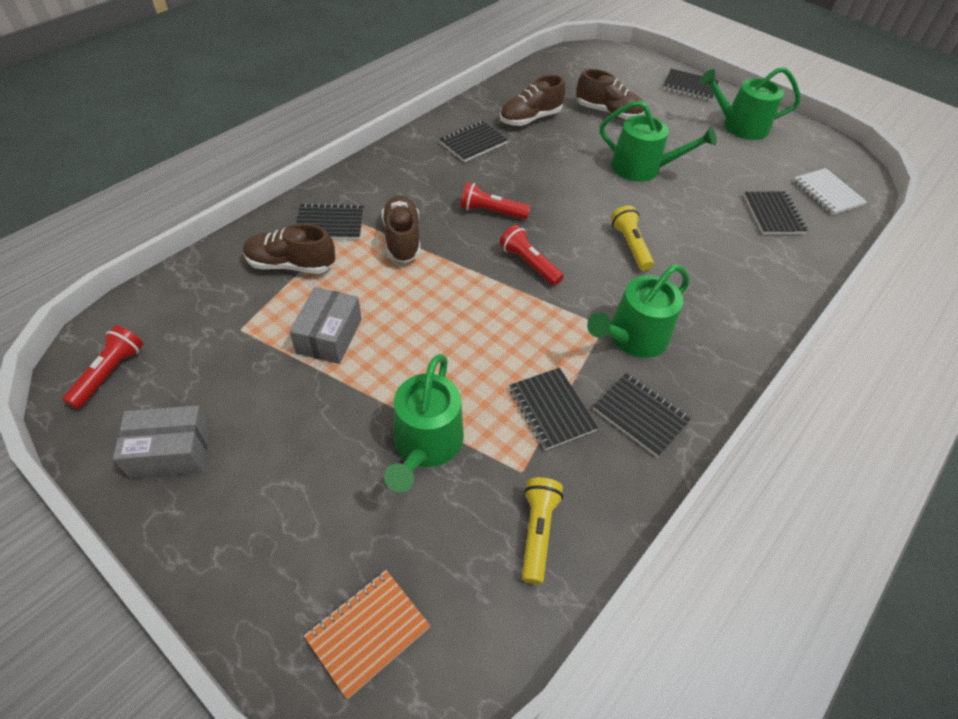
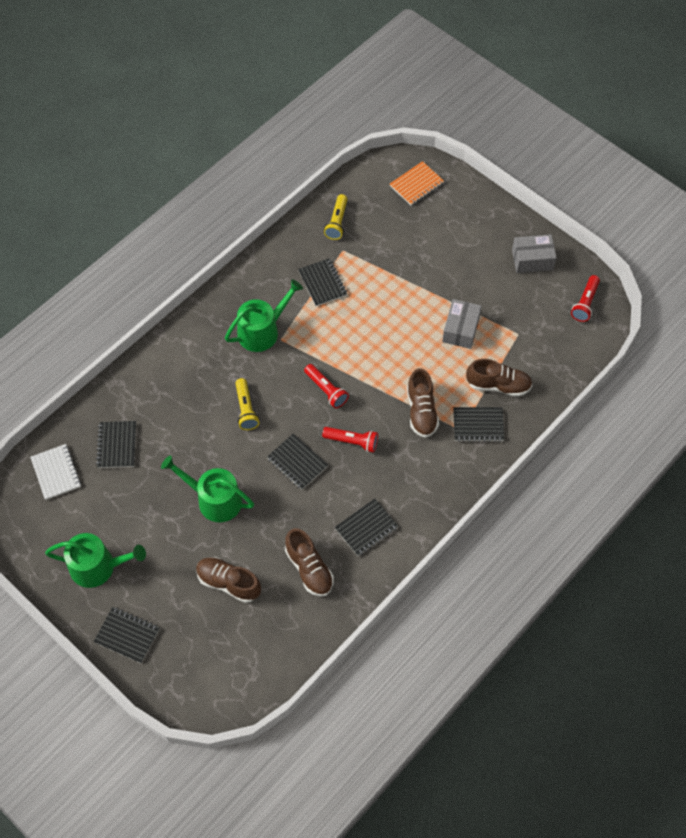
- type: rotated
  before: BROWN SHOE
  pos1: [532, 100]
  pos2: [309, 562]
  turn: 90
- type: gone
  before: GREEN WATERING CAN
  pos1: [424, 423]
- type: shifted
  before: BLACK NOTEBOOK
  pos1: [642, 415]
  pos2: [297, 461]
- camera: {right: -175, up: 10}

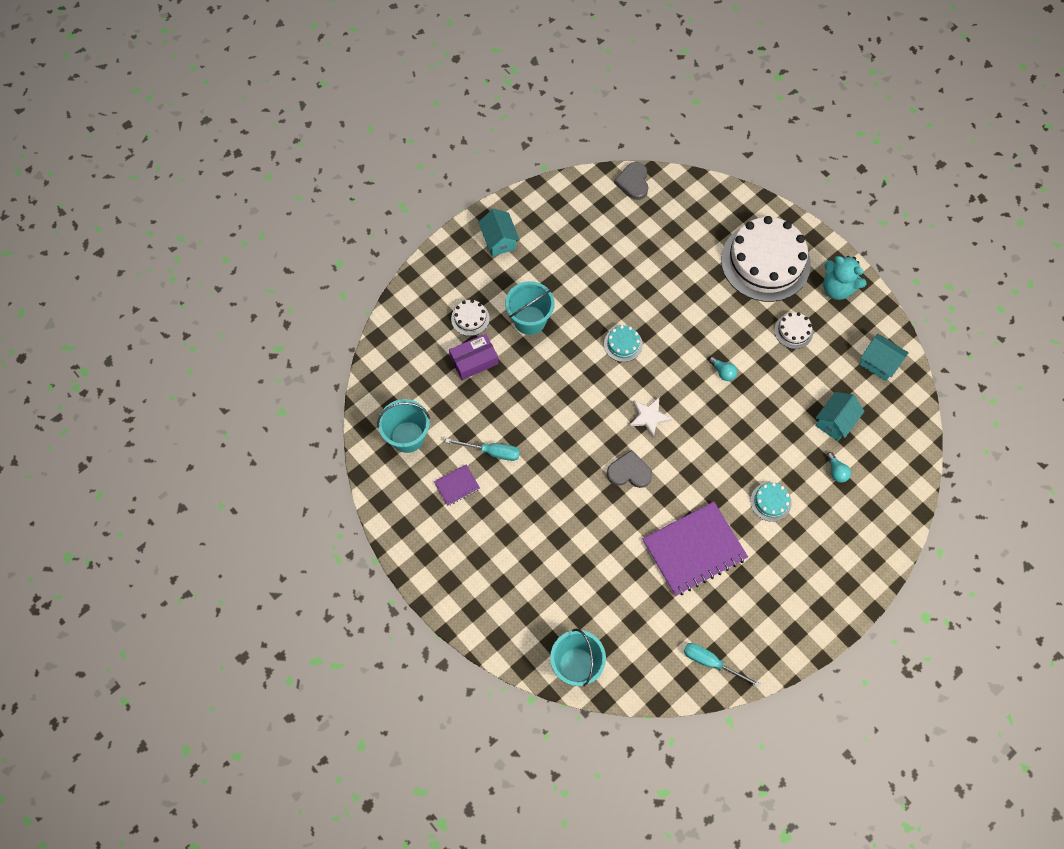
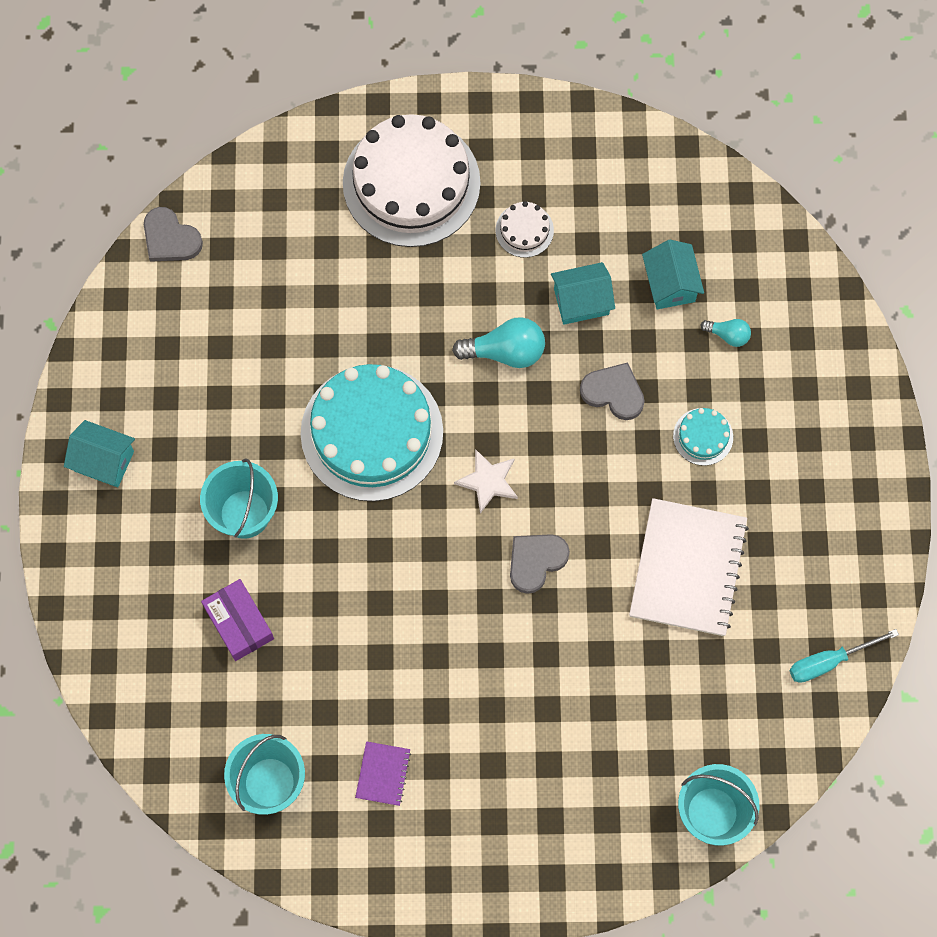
- type: gone
  before: TURQUOISE TEDDY BEAR
  pos1: [844, 278]
- type: gone
  before: WHITE CAKE
  pos1: [470, 317]
- type: scaled
  before: TURQUOISE CAKE
  pos1: [623, 343]
  pos2: [372, 432]
  scale: 2.37
- type: rotated
  before: PURPLE BOX
  pos1: [473, 357]
  pos2: [237, 620]
  turn: -45
- type: shifted
  before: TURQUOISE HOUSE
  pos1: [884, 357]
  pos2: [583, 293]
- type: scaled
  before: TURQUOISE LIGHT BULB
  pos1: [723, 368]
  pos2: [498, 342]
  scale: 1.8
- type: gone
  before: TURQUOISE SCREWDRIVER
  pos1: [482, 449]
- type: repainted
  before: PURPLE NOTEBOOK
  after: WHITE NOTEBOOK
  pos1: [695, 548]
  pos2: [689, 567]
- type: new
  after: GREY HEART
  pos2: [612, 391]
- camera: {right: -50, up: 5}

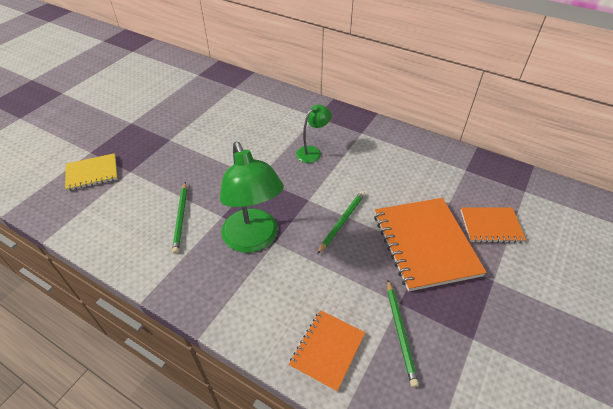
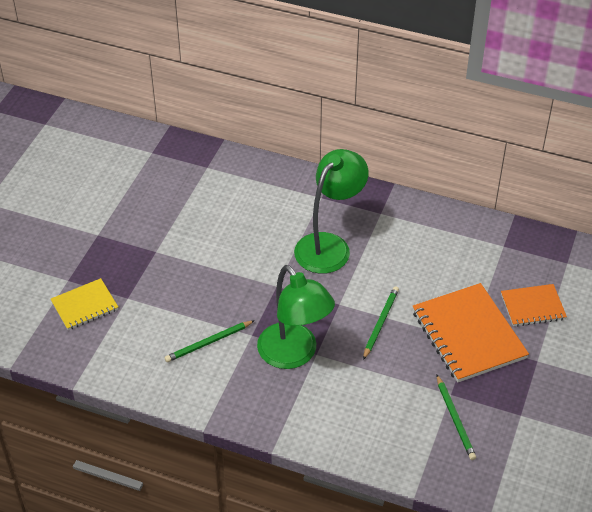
- type: scaled
  before: GREEN LAMP
  pos1: [313, 134]
  pos2: [331, 211]
  scale: 1.88
- type: rotated
  before: GREEN PENCIL
  pos1: [179, 218]
  pos2: [210, 341]
  turn: 75
- type: gone
  before: ORANGE NOTEBOOK
  pos1: [327, 351]
- camera: {right: -10, up: 0}

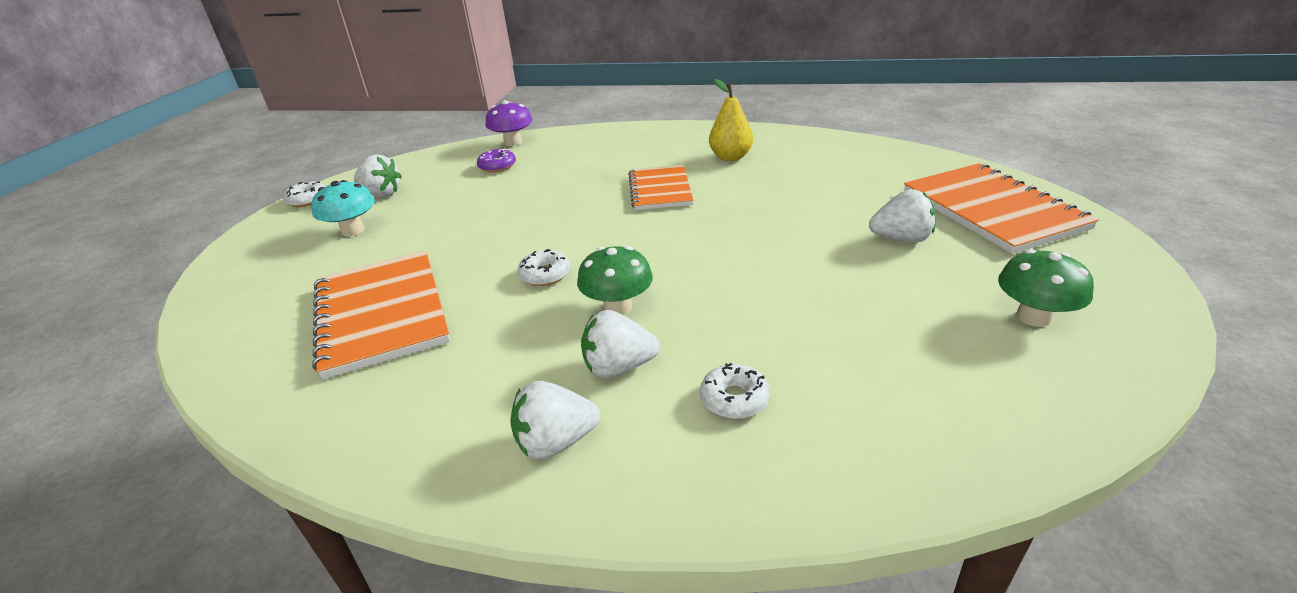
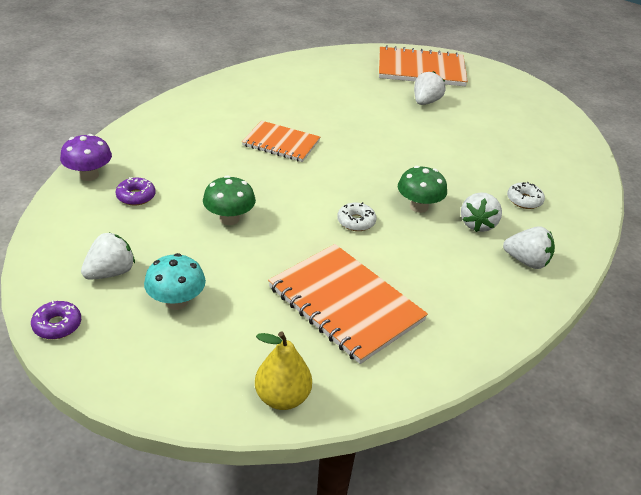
- type: shifted
  before: YELLOW PEAR
  pos1: [731, 120]
  pos2: [283, 371]
- type: repainted
  before: WHITE DONUT
  after: PURPLE DONUT
  pos1: [304, 194]
  pos2: [56, 319]
- type: shifted
  before: GREEN MUSHROOM
  pos1: [1046, 288]
  pos2: [229, 200]
- type: rotated
  before: ORANGE NOTEBOOK
  pos1: [381, 315]
  pos2: [348, 304]
  turn: 45
- type: rotated
  before: WHITE STRAWBERRY
  pos1: [555, 420]
  pos2: [529, 247]
  turn: -75
- camera: {right: -70, up: 5}

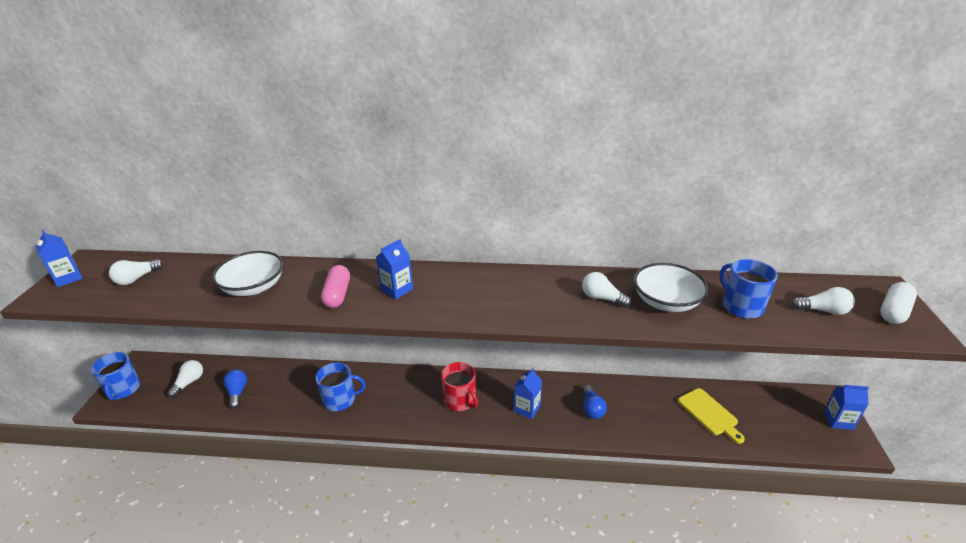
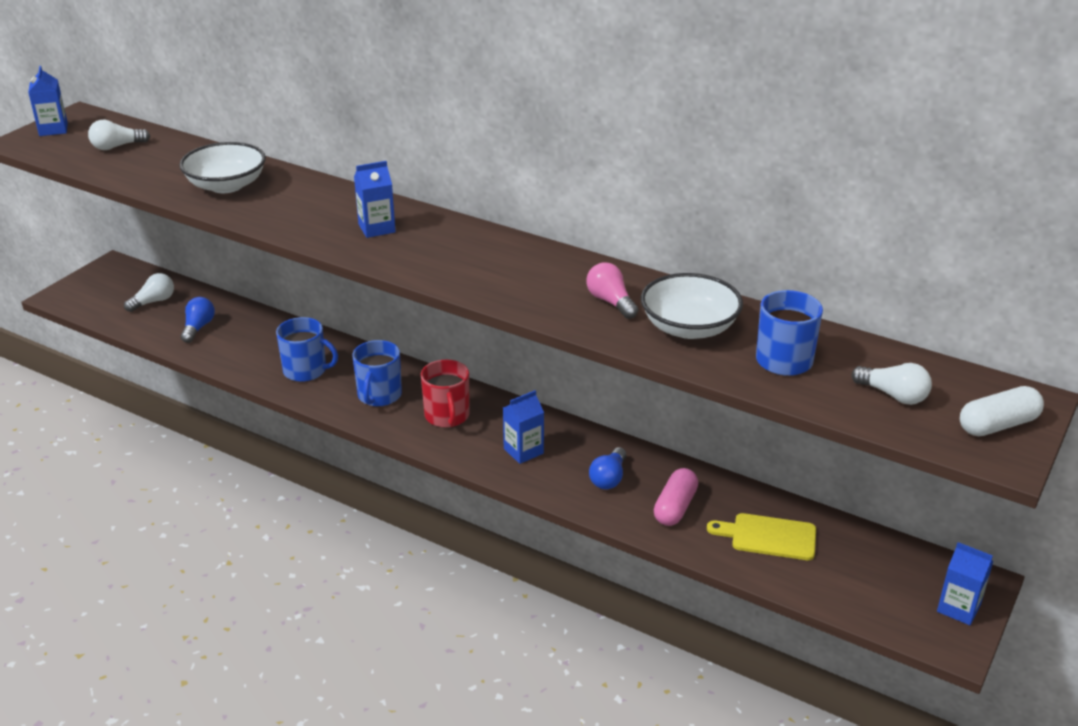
- type: shifted
  before: PINK CAPSULE
  pos1: [335, 286]
  pos2: [676, 497]
- type: repainted
  before: WHITE LIGHT BULB
  after: PINK LIGHT BULB
  pos1: [607, 290]
  pos2: [612, 290]
- type: shifted
  before: BLUE MUG
  pos1: [116, 376]
  pos2: [377, 373]
- type: rotated
  before: YELLOW CUTTING BOARD
  pos1: [711, 416]
  pos2: [761, 536]
  turn: 105
- camera: {right: 25, up: 0}

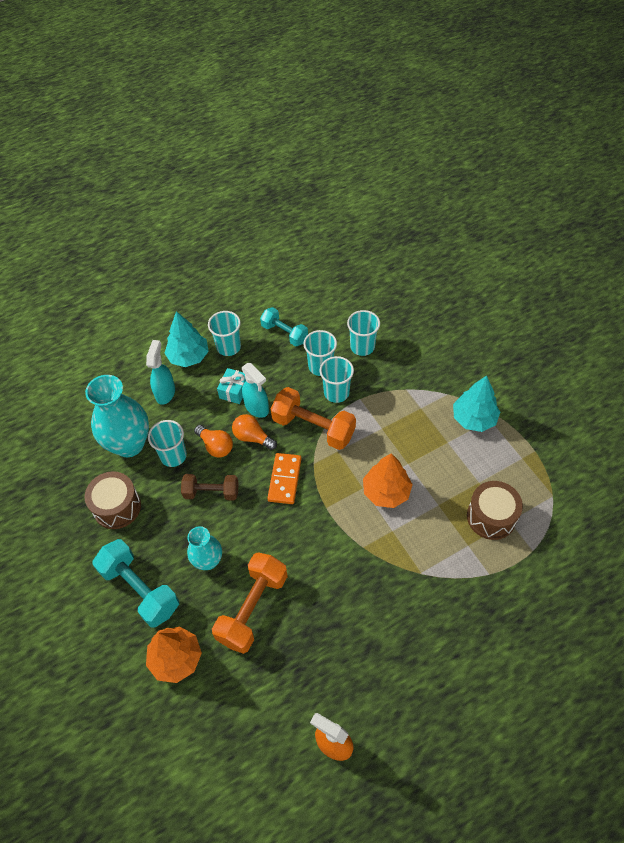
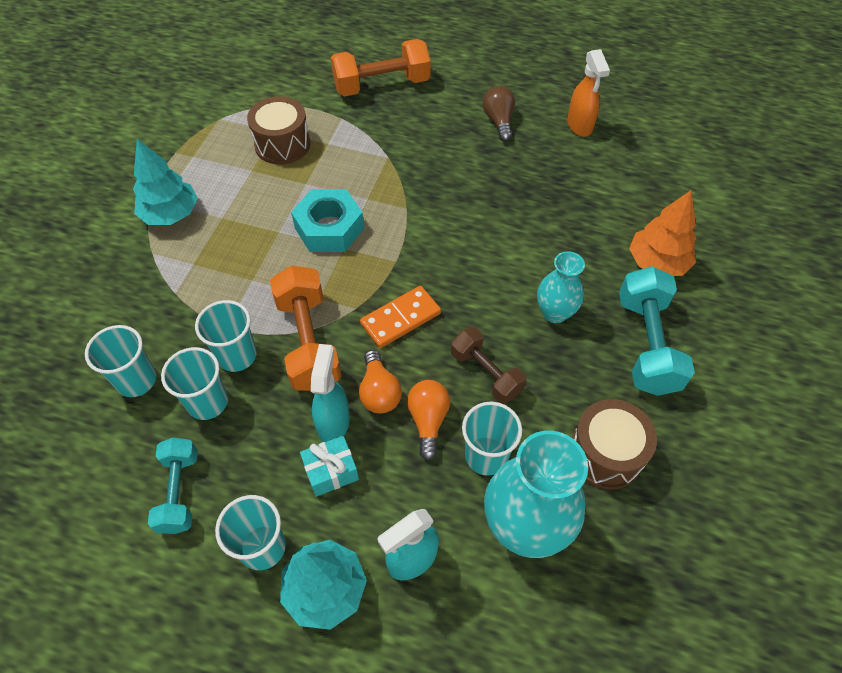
- type: swapped
  before: ORANGE TREE
  after: TURQUOISE NUT
  pos1: [388, 480]
  pos2: [327, 220]
- type: shifted
  before: ORANGE DUMBBELL
  pos1: [250, 603]
  pos2: [381, 67]
- type: new
  after: BROWN LIGHT BULB
  pos2: [499, 114]
- camera: {right: -135, up: 0}

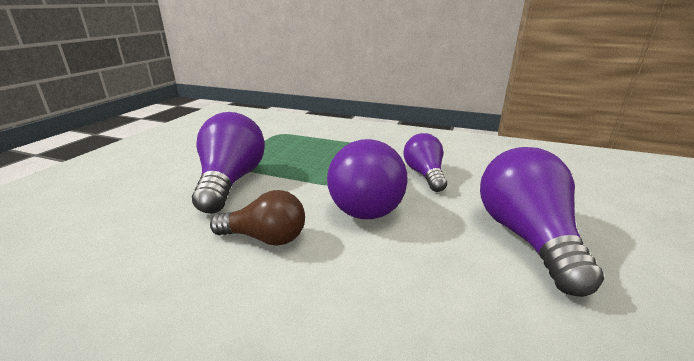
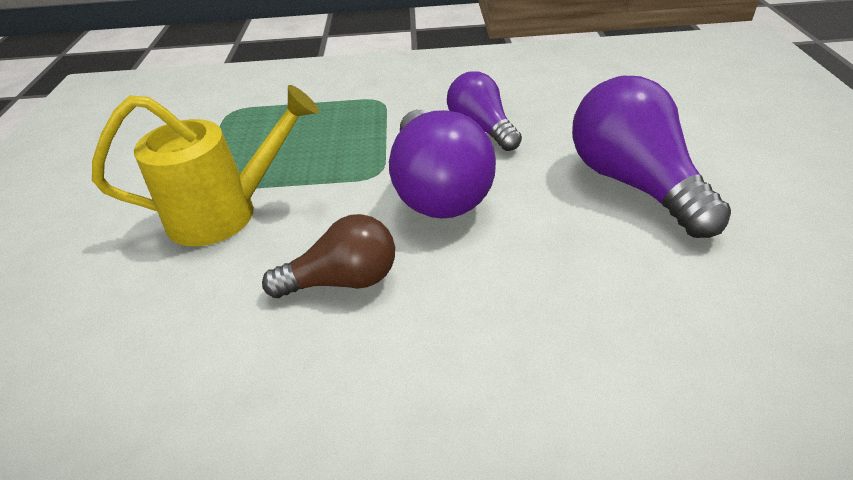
- type: swapped
  before: PURPLE LIGHT BULB
  after: YELLOW WATERING CAN
  pos1: [228, 163]
  pos2: [205, 165]
- camera: {right: -20, up: 15}

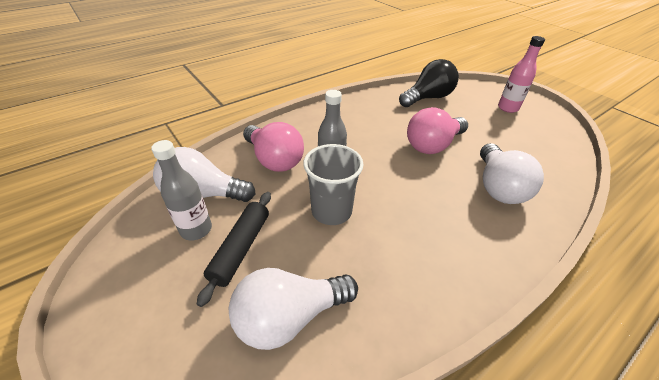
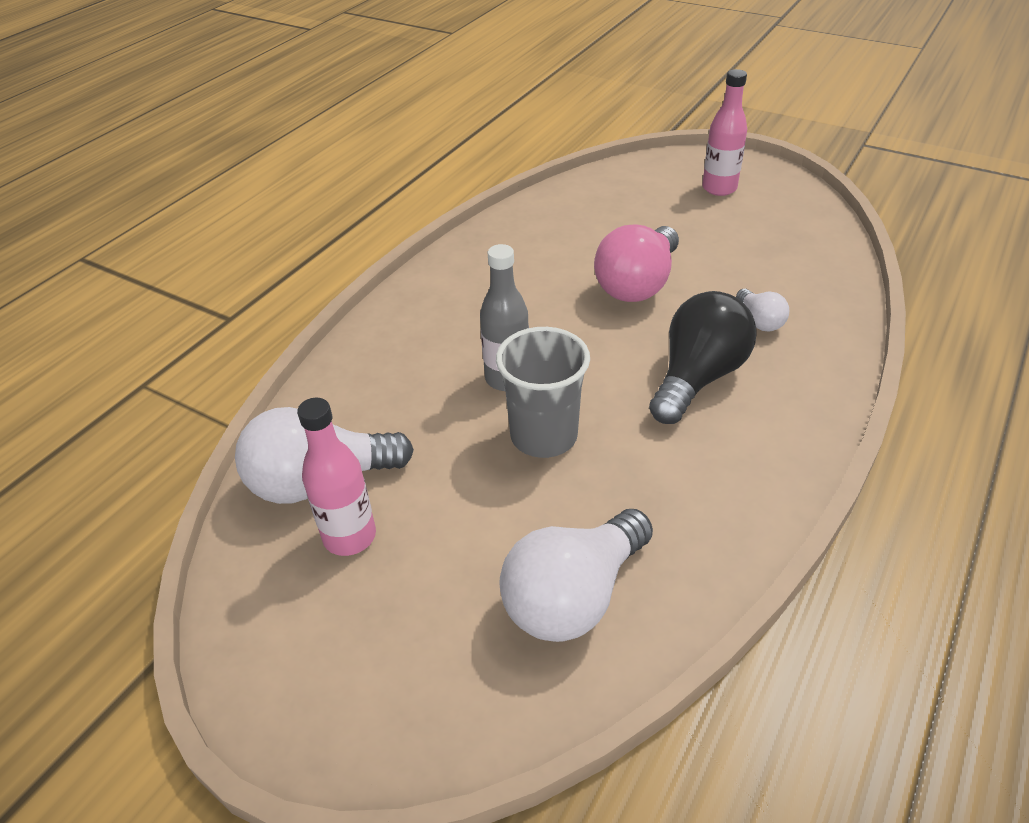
- type: shifted
  before: BLACK LIGHT BULB
  pos1: [429, 83]
  pos2: [703, 357]
- type: gone
  before: PINK LIGHT BULB
  pos1: [273, 147]
- type: repainted
  before: GREY BOTTLE
  after: PINK BOTTLE
  pos1: [181, 190]
  pos2: [336, 477]
- type: scaled
  before: WHITE LIGHT BULB
  pos1: [512, 173]
  pos2: [762, 310]
  scale: 0.5
- type: gone
  before: BLACK ROLLING PIN
  pos1: [234, 249]
- camera: {right: -20, up: 0}

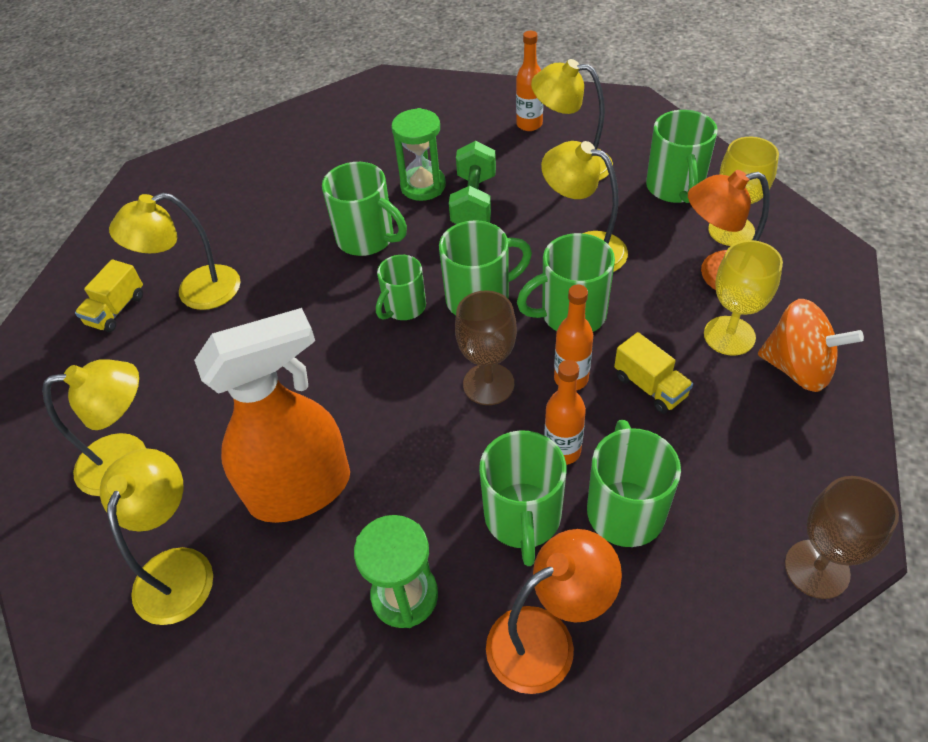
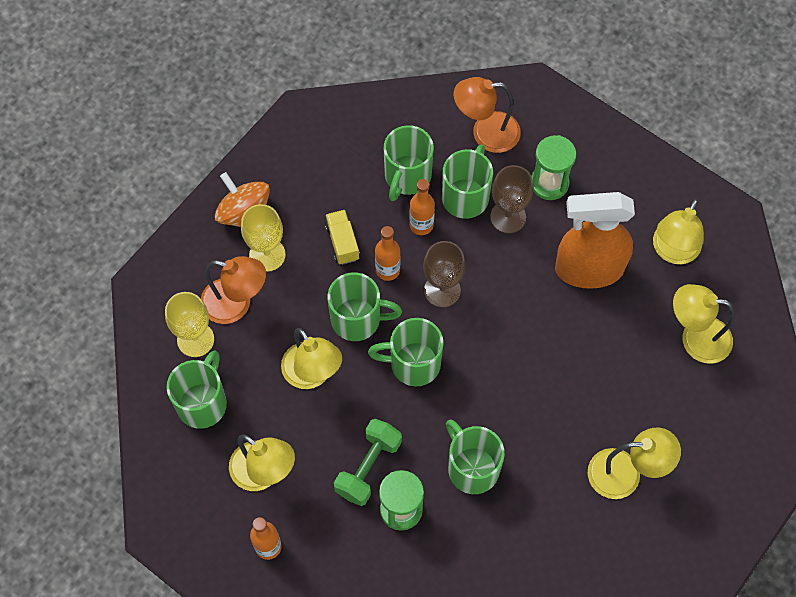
- type: gone
  before: GREEN MUG
  pos1: [401, 287]
- type: gone
  before: YELLOW TRUCK
  pos1: [109, 295]
- type: shifted
  before: BROWN GOBLET
  pos1: [842, 537]
  pos2: [512, 199]
- camera: {right: -160, up: 15}

